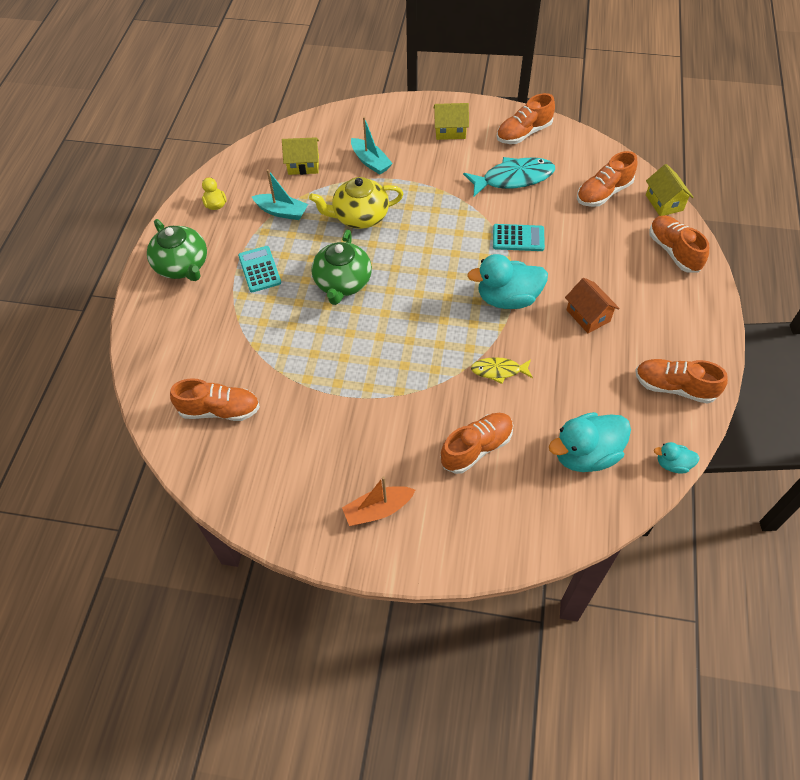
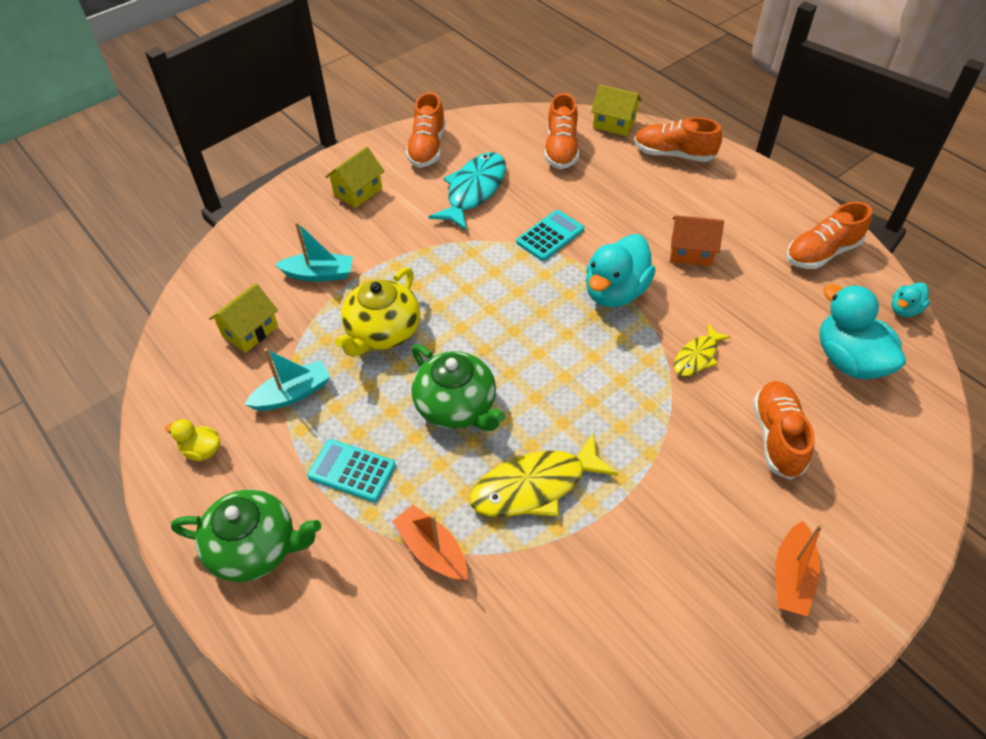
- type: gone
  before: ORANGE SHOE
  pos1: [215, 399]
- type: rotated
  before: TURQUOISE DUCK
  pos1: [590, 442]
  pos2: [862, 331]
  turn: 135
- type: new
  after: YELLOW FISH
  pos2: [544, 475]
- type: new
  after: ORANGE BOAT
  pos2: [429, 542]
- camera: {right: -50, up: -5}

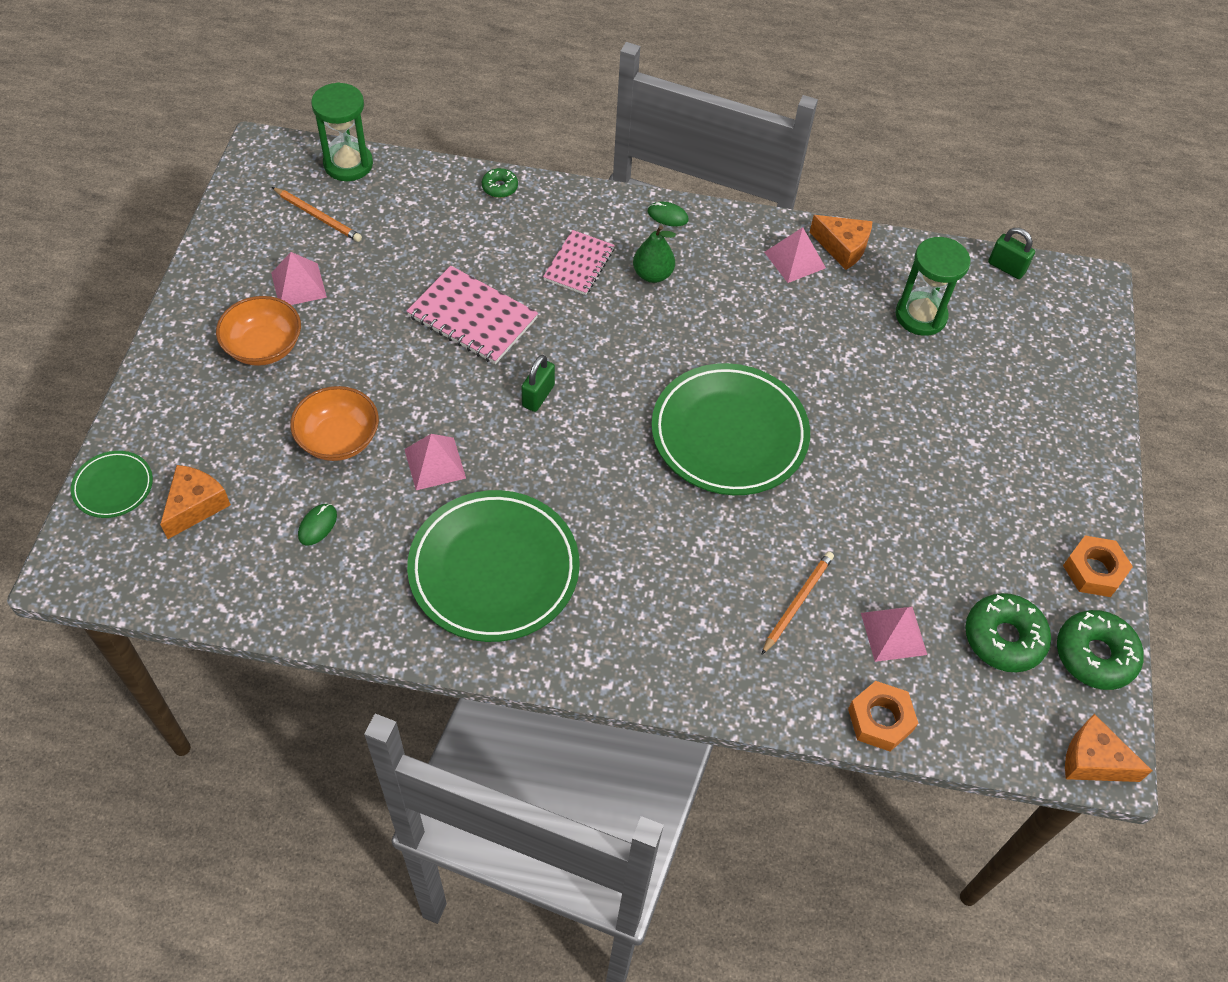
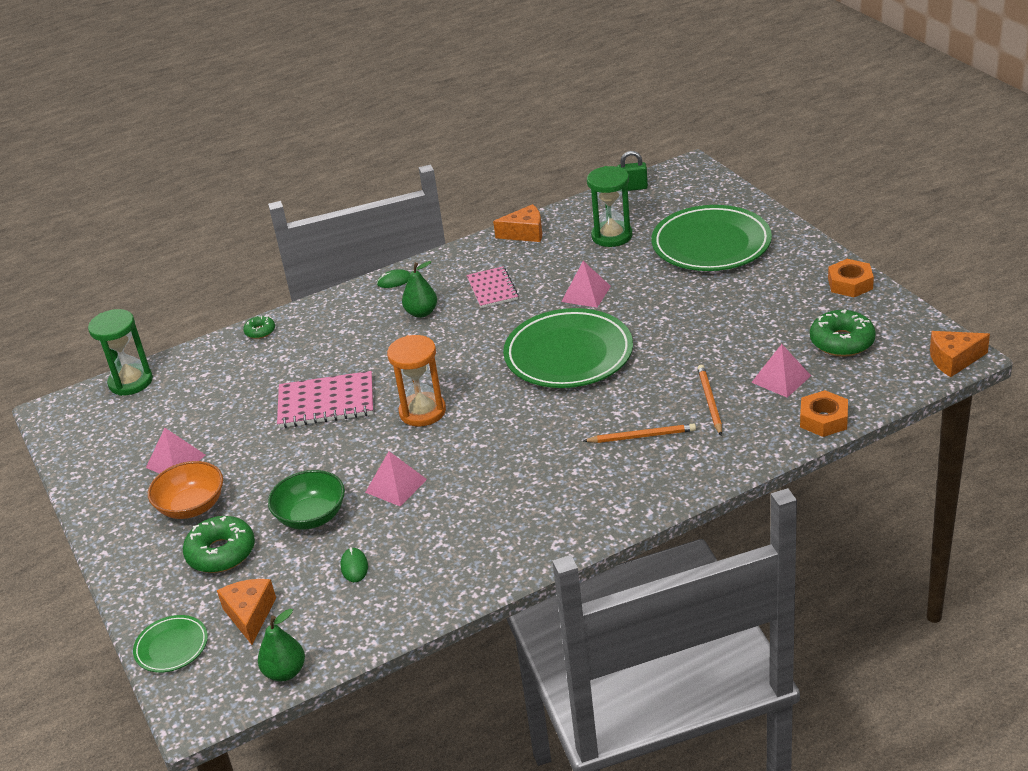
- type: shifted
  before: ORANGE PENCIL
  pos1: [317, 214]
  pos2: [639, 433]
- type: shifted
  before: PINK PYRAMID
  pos1: [795, 255]
  pos2: [586, 284]
- type: shifted
  before: PINK NOTEBOOK
  pos1: [579, 262]
  pos2: [492, 287]
- type: swapped
  before: GREEN PADLOCK
  after: ORANGE HOURGLASS
  pos1: [538, 383]
  pos2: [416, 381]
- type: repainted
  before: ORANGE BOWL
  after: GREEN BOWL
  pos1: [334, 423]
  pos2: [306, 500]
- type: shifted
  before: GREEN PLATE
  pos1: [493, 566]
  pos2: [711, 238]
- type: shifted
  before: GREEN DONUT
  pos1: [1100, 650]
  pos2: [219, 544]
- type: new
  after: GREEN PEAR
  pos2: [281, 645]
- camera: {right: -30, up: -20}

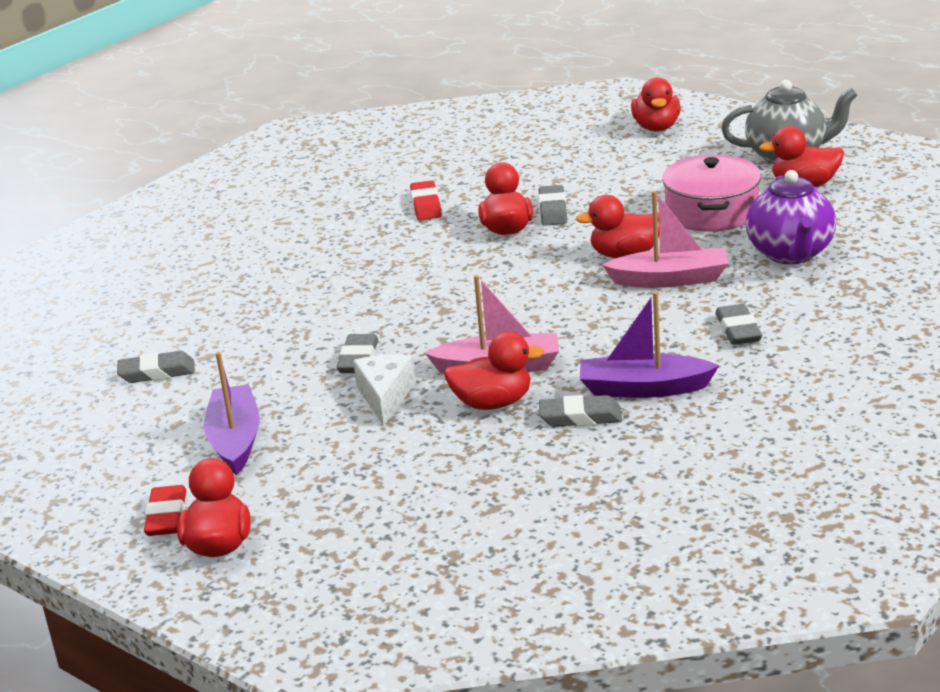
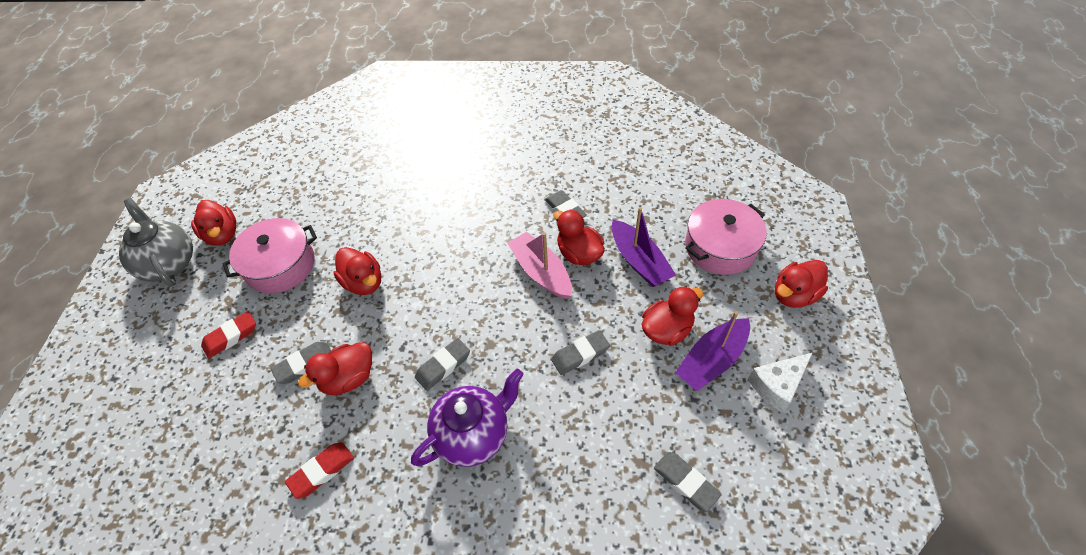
- type: shifted
  before: RED DUCK
  pos1: [656, 104]
  pos2: [672, 316]
- type: shifted
  before: PURPLE TEAPOT
  pos1: [791, 217]
  pos2: [467, 418]
- type: gone
  before: PINK BOAT
  pos1: [665, 239]
- type: shifted
  before: PURPLE BOAT
  pos1: [650, 344]
  pos2: [644, 247]
- type: shifted
  before: GREY ERASER
  pos1: [738, 324]
  pos2: [442, 364]
- type: shifted
  before: WHITE CHEESE
  pos1: [384, 390]
  pos2: [780, 382]
- type: shifted
  before: RED ERASER
  pos1: [165, 510]
  pos2: [228, 335]
- type: new
  after: PINK POT
  pos2: [726, 237]
- camera: {right: -125, up: 25}

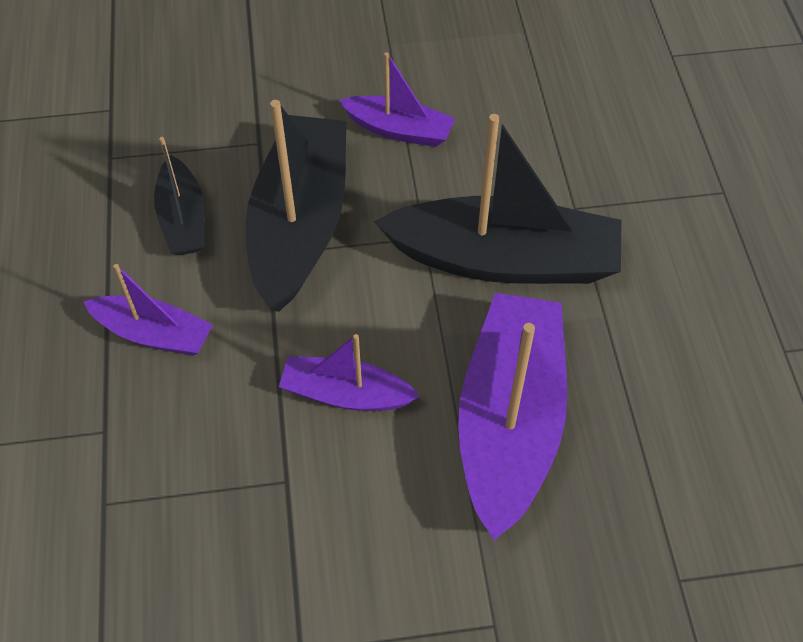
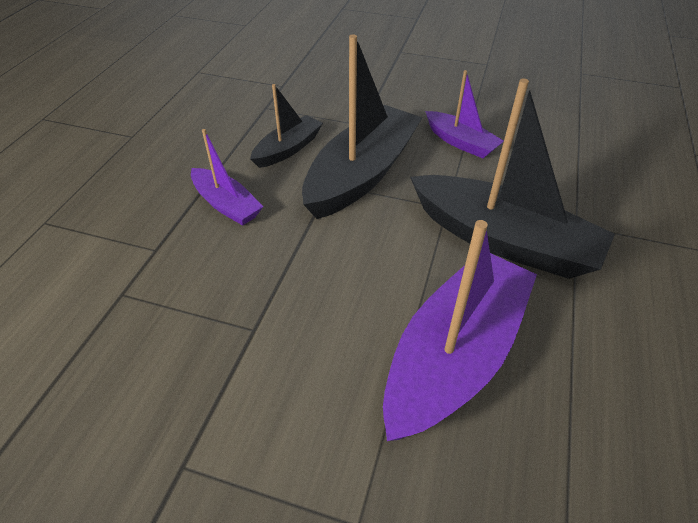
- type: rotated
  before: BLACK BOAT
  pos1: [179, 196]
  pos2: [286, 126]
  turn: -150
- type: gone
  before: PURPLE BOAT
  pos1: [349, 372]
- camera: {right: 25, up: -10}

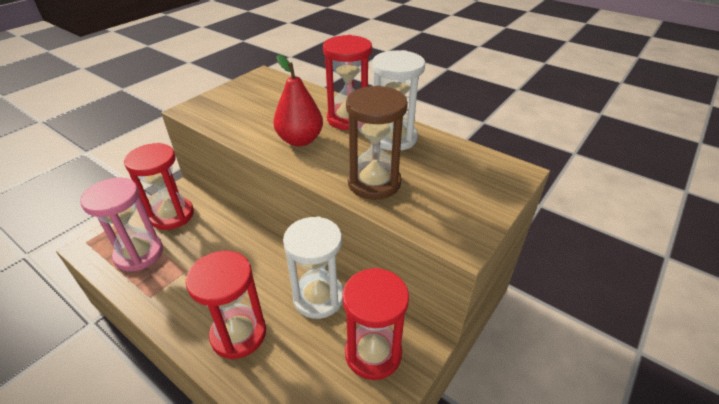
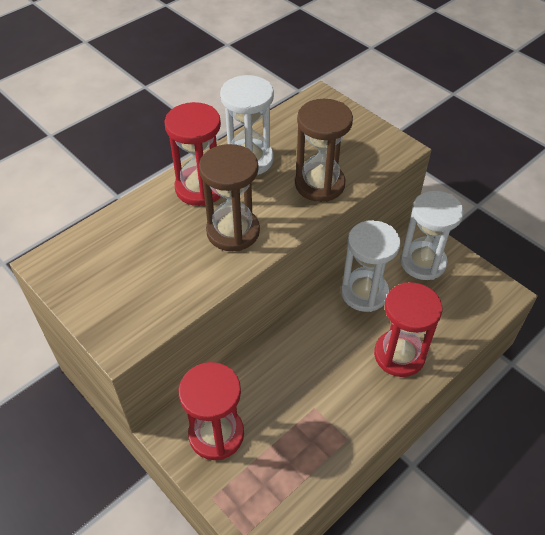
- type: swapped
  before: RED PEAR
  after: BROWN HOURGLASS
  pos1: [298, 100]
  pos2: [229, 197]
- type: gone
  before: PINK HOURGLASS
  pos1: [121, 224]
- type: repainted
  before: RED HOURGLASS
  after: WHITE HOURGLASS
  pos1: [375, 324]
  pos2: [432, 235]
- camera: {right: -80, up: 10}

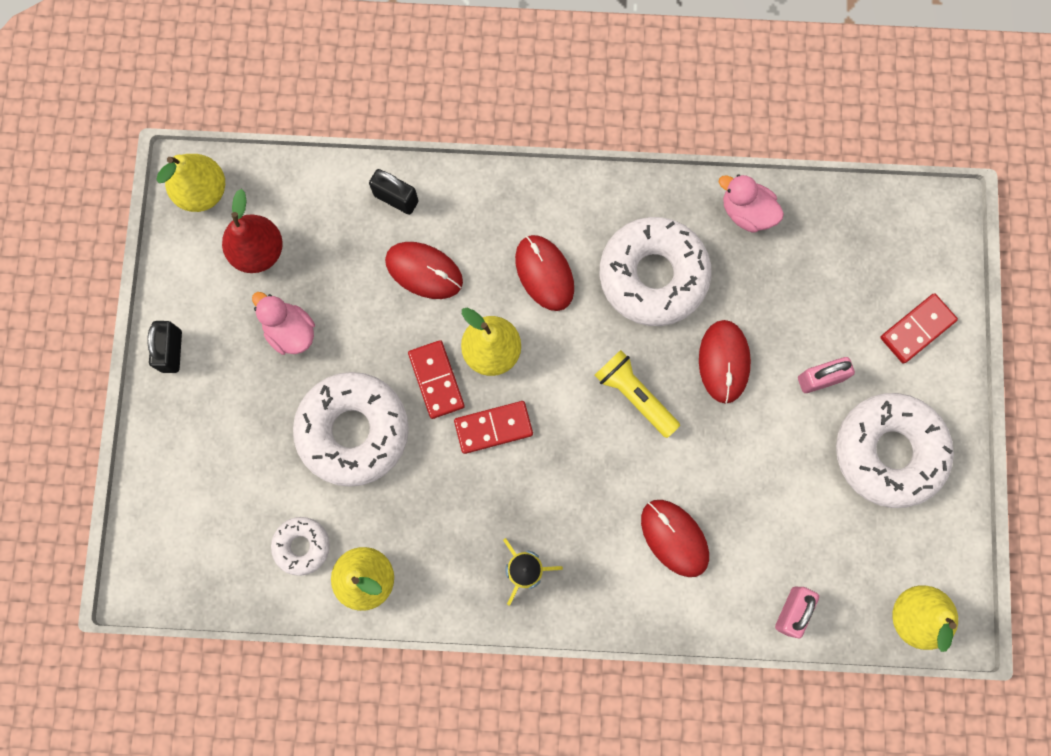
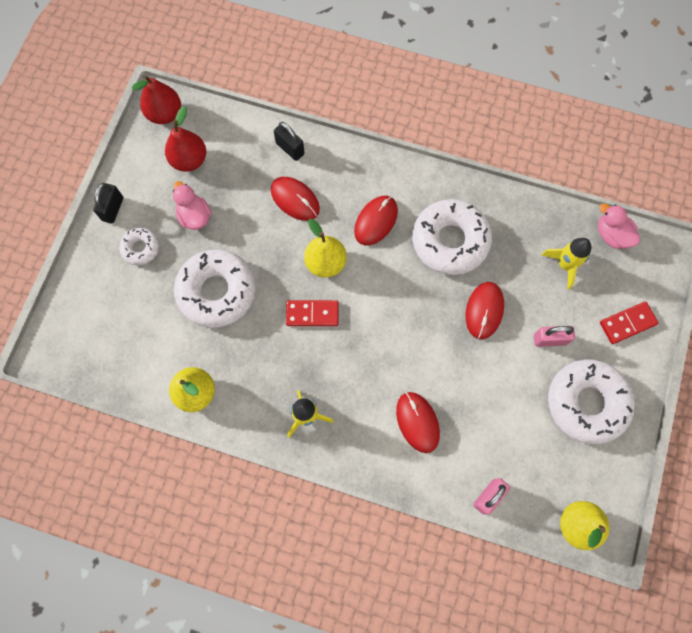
- type: repainted
  before: YELLOW PEAR
  after: RED PEAR
  pos1: [190, 183]
  pos2: [156, 99]
- type: shifted
  before: PINK DUCK
  pos1: [751, 203]
  pos2: [619, 226]
- type: rotated
  before: RED MOUSE
  pos1: [544, 273]
  pos2: [376, 220]
  turn: 45
- type: gone
  before: RED DOMINO
  pos1: [436, 379]
- type: gone
  before: YELLOW FLASHLIGHT
  pos1: [637, 394]
- type: shifted
  before: WHITE DONUT
  pos1: [300, 546]
  pos2: [139, 246]
- type: new
  after: YELLOW ROCKET
  pos2: [566, 264]
- camera: {right: 15, up: -5}

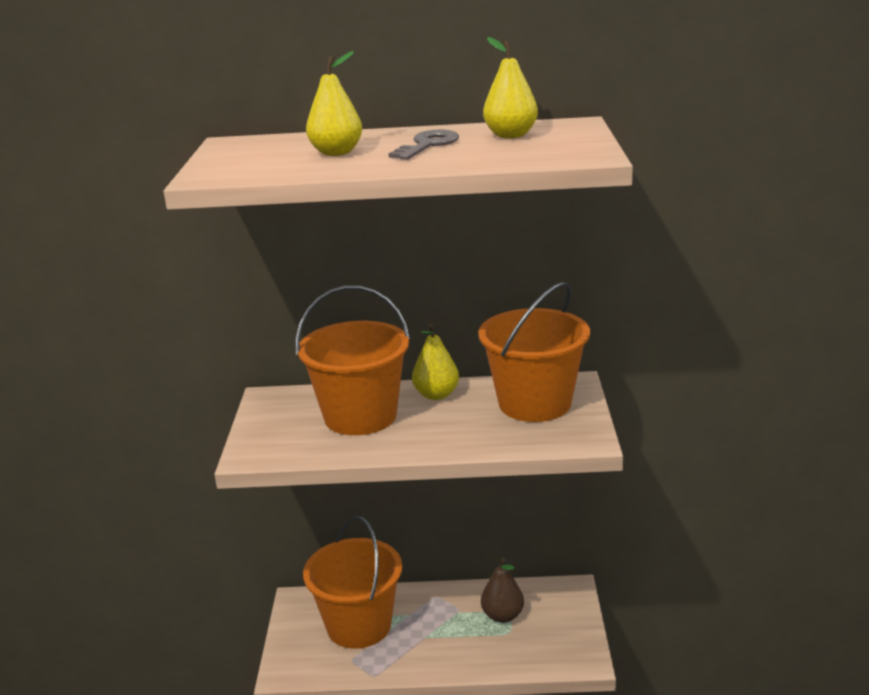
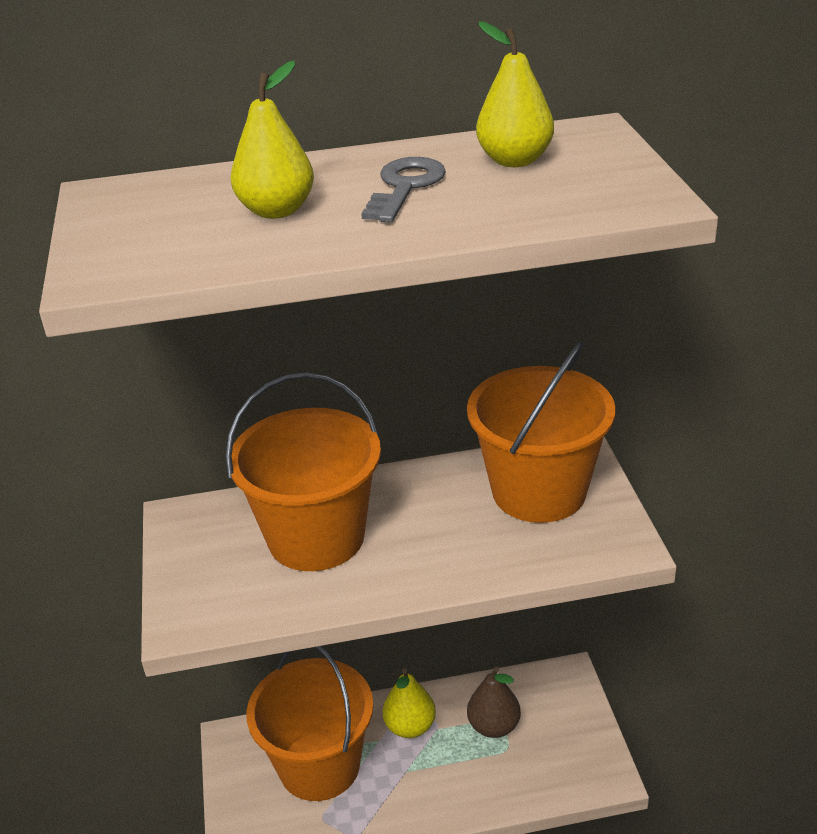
- type: shifted
  before: YELLOW PEAR
  pos1: [435, 361]
  pos2: [409, 703]
- camera: {right: -10, up: 10}

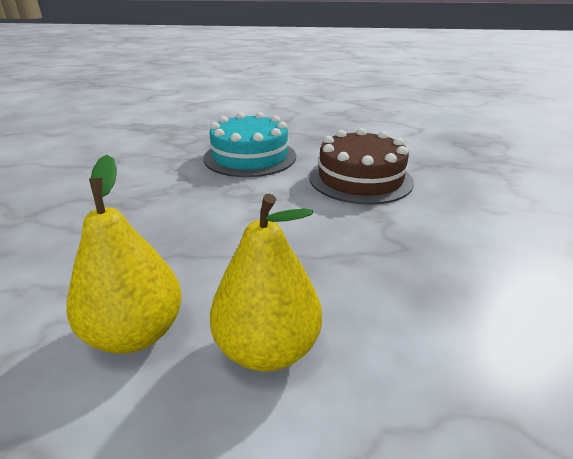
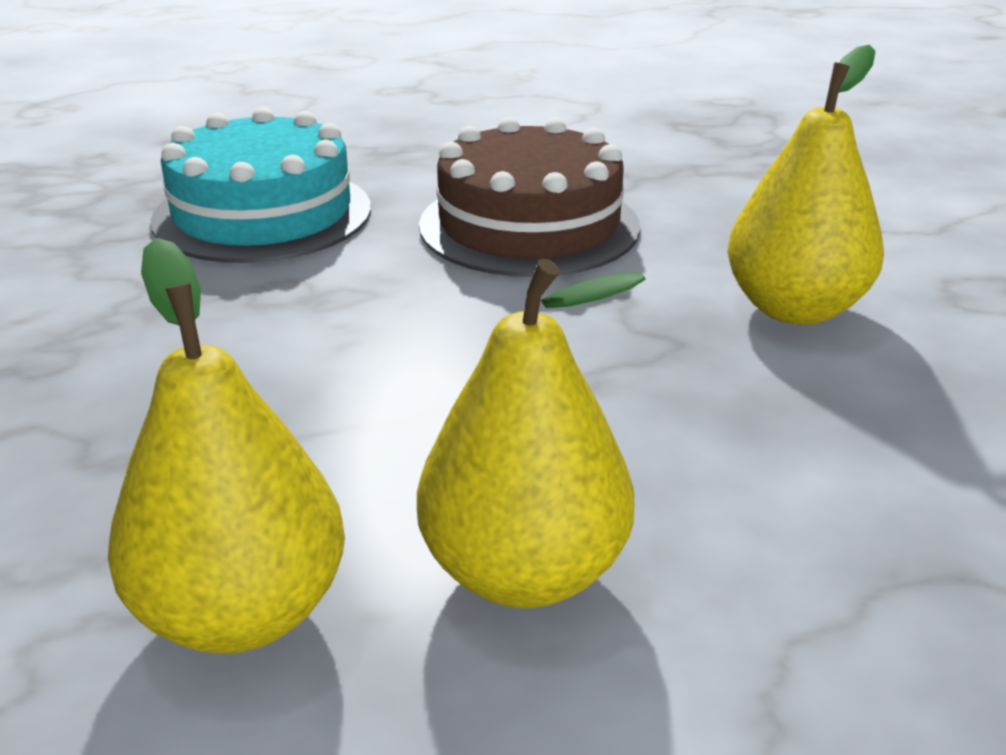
- type: new
  after: YELLOW PEAR
  pos2: [805, 185]
- camera: {right: -20, up: 0}

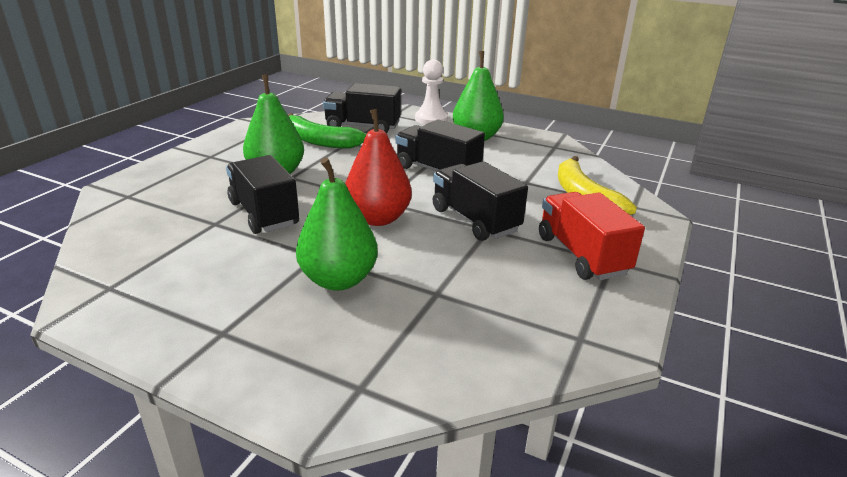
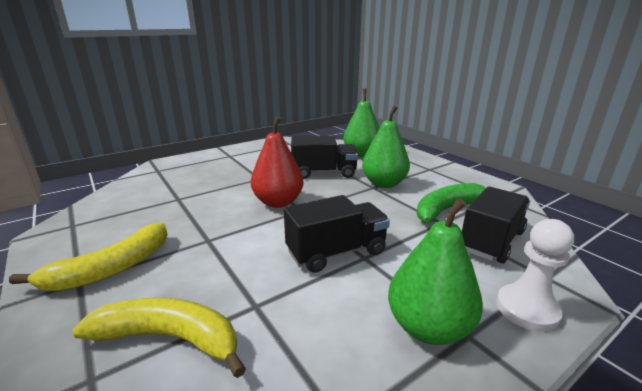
- type: shifted
  before: GREEN PEAR
  pos1: [337, 224]
  pos2: [361, 123]
- type: gone
  before: BLACK TRUCK
  pos1: [480, 201]
- type: swapped
  before: RED TRUCK
  after: YELLOW BANANA
  pos1: [592, 236]
  pos2: [88, 257]
- camera: {right: 120, up: -5}

